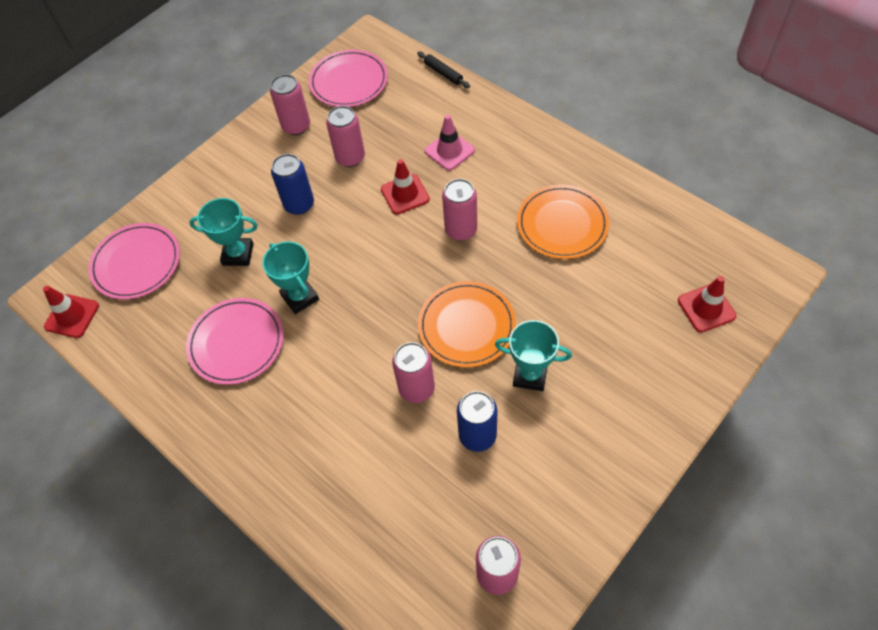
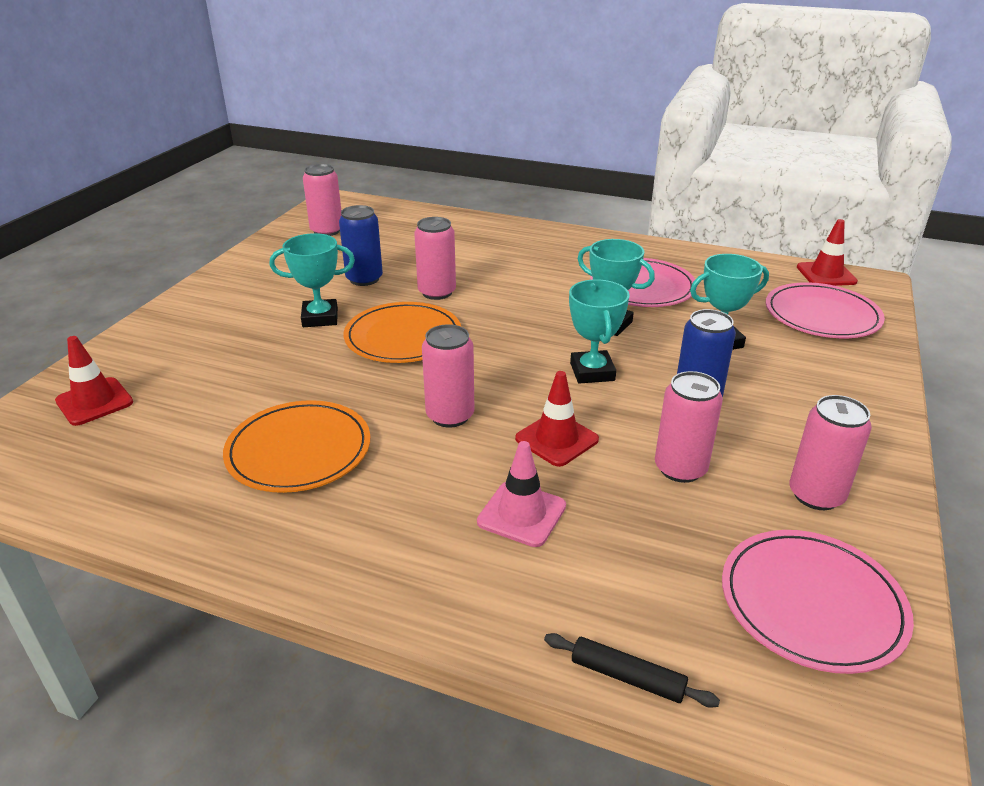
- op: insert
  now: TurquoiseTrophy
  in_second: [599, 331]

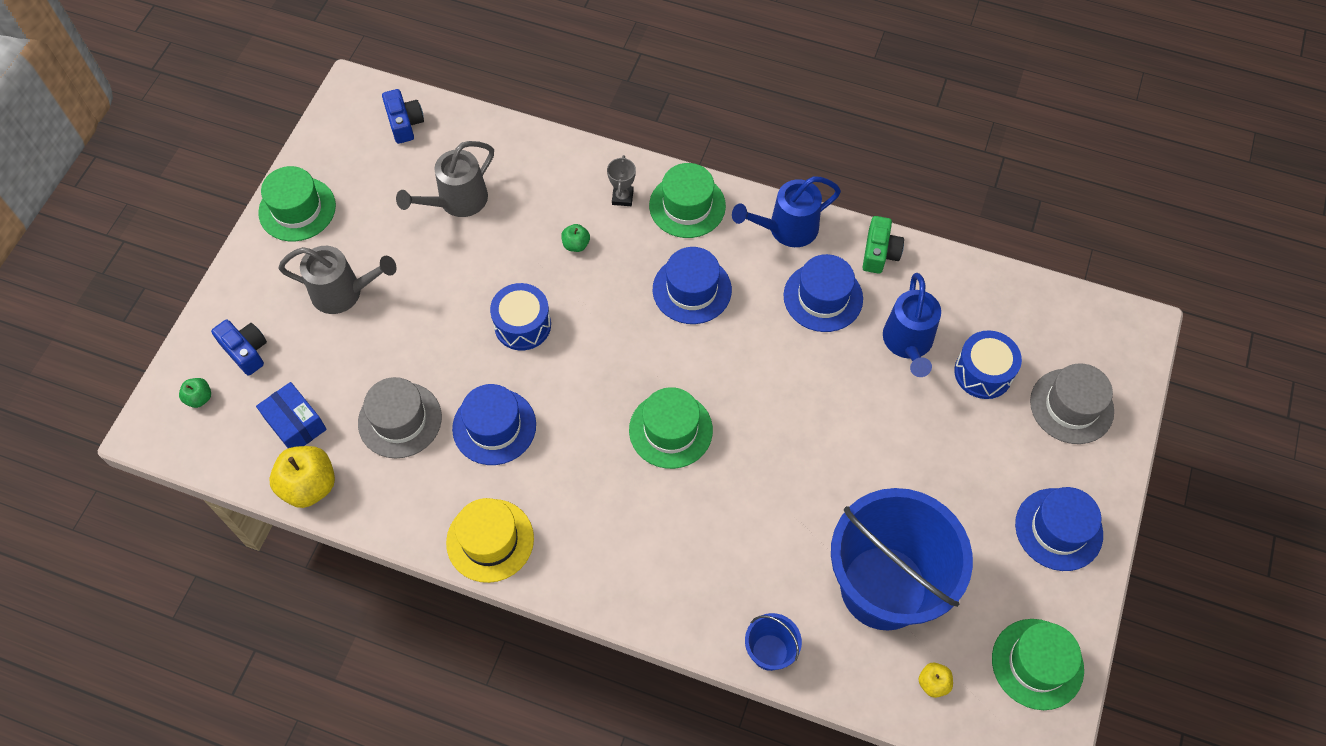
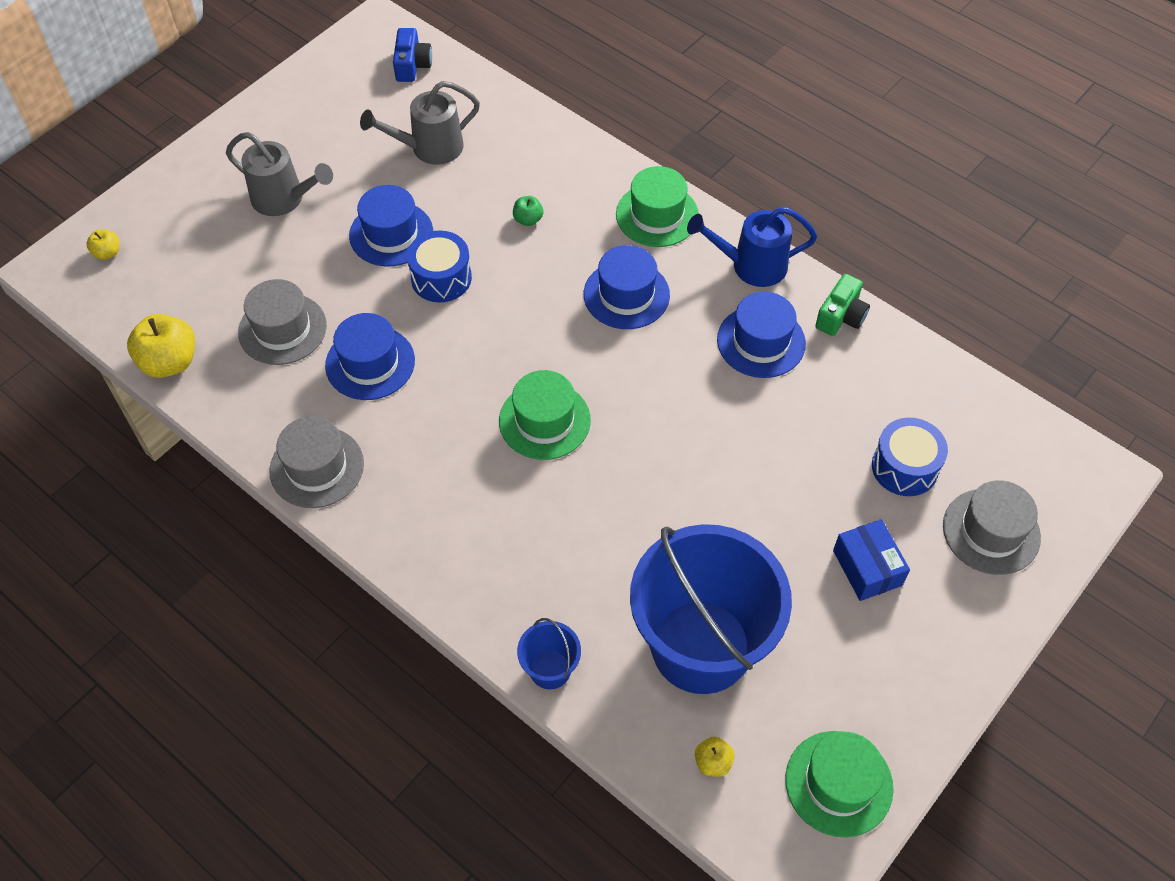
- op: delete
  was: BlueCamera
  in_first: [239, 348]
- op: delete
  was: GreenHat
  in_first: [297, 203]
- op: delete
  was: GreyTrophy
  in_first: [621, 180]
- op: delete
  was: BlueWateringCan
  in_first: [912, 325]
- op: move
  was: BlueBox
  in_first: [291, 415]
  in_second: [871, 560]
- op: move
  was: BlueHat
  in_first: [1059, 529]
  in_second: [391, 226]
- op: recolor
  was: GreenApple
  now: YellowApple
  in_first: [195, 393]
  in_second: [102, 244]
- op: recolor
  was: YellowHat
  now: GreyHat
  in_first: [490, 540]
  in_second: [316, 462]

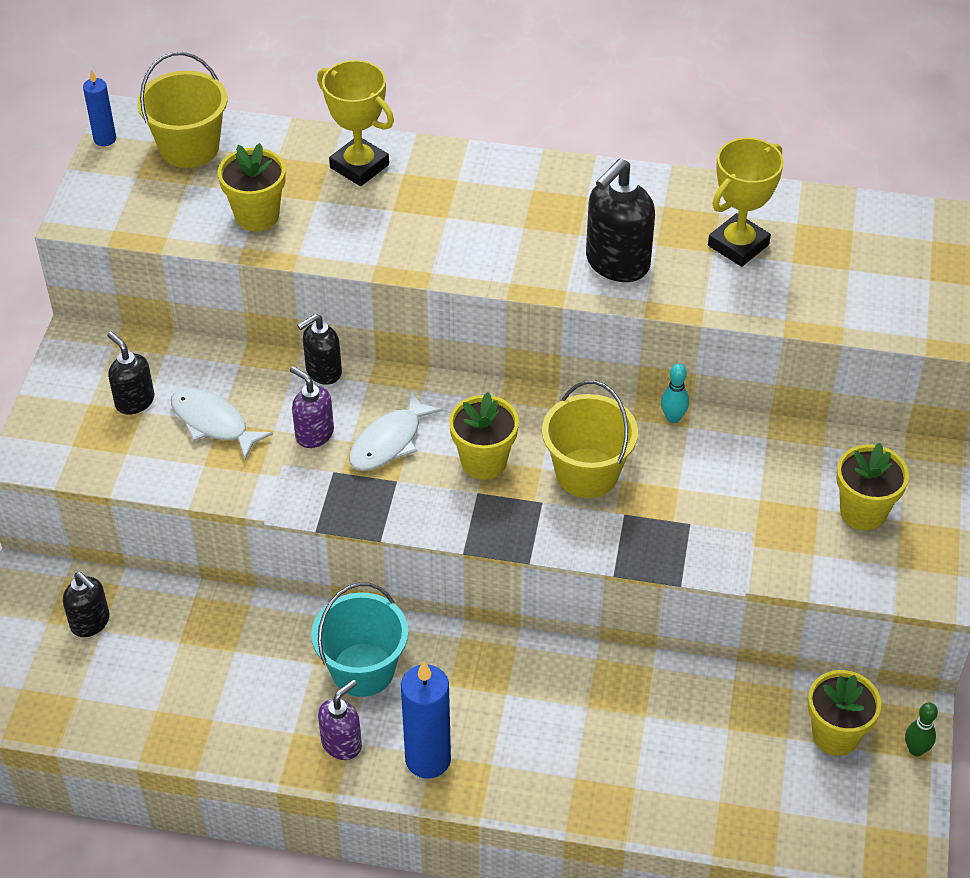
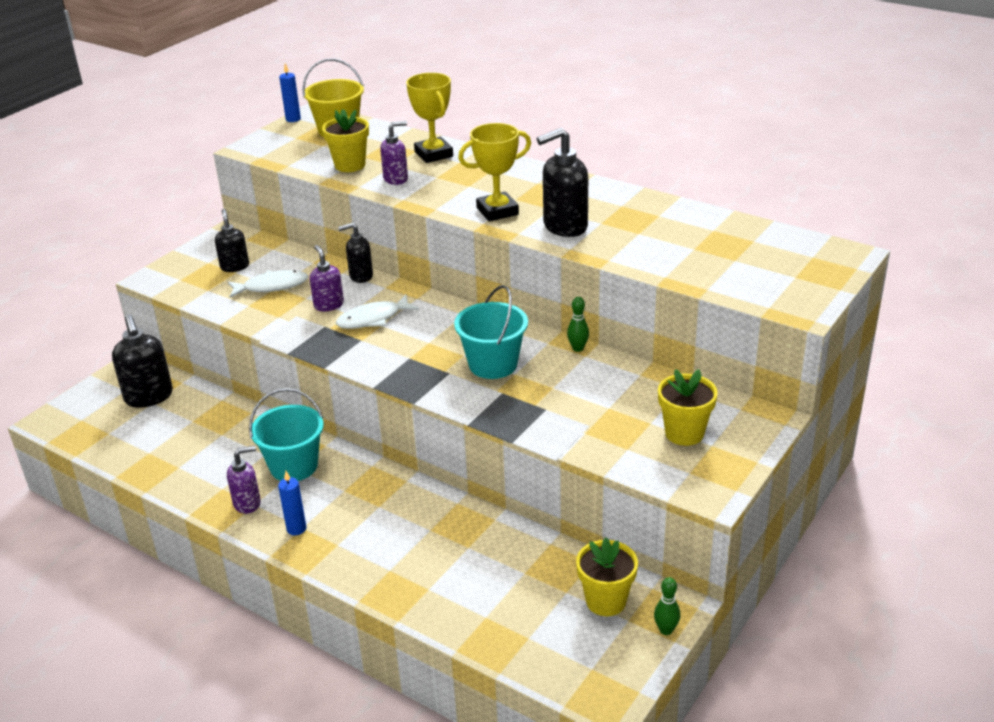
- op: delete
  was: YellowFlowerPot
  in_first: [484, 436]
- op: insert
  now: PurpleSoapDispenser
  in_second: [394, 153]
- op: move
  was: YellowTrophy
  in_first: [746, 202]
  in_second: [494, 172]
- op: recolor
  was: YellowBucket
  now: TurquoiseBucket
  in_first: [590, 439]
  in_second: [491, 332]
- op: recolor
  was: TurquoiseBowlingPin
  now: GreenBowlingPin
  in_first: [675, 393]
  in_second: [578, 324]
- op: rotate
  was: WhiteFish
  in_first: [222, 423]
  in_second: [268, 284]
  clockwise: 105
- op: resize
  was: BlackSoapDispenser
  in_first: [86, 604]
  in_second: [142, 361]
  ratio: 1.62
- op: resize
  was: BlueCandle
  in_first: [426, 720]
  in_second: [292, 503]
  ratio: 0.56

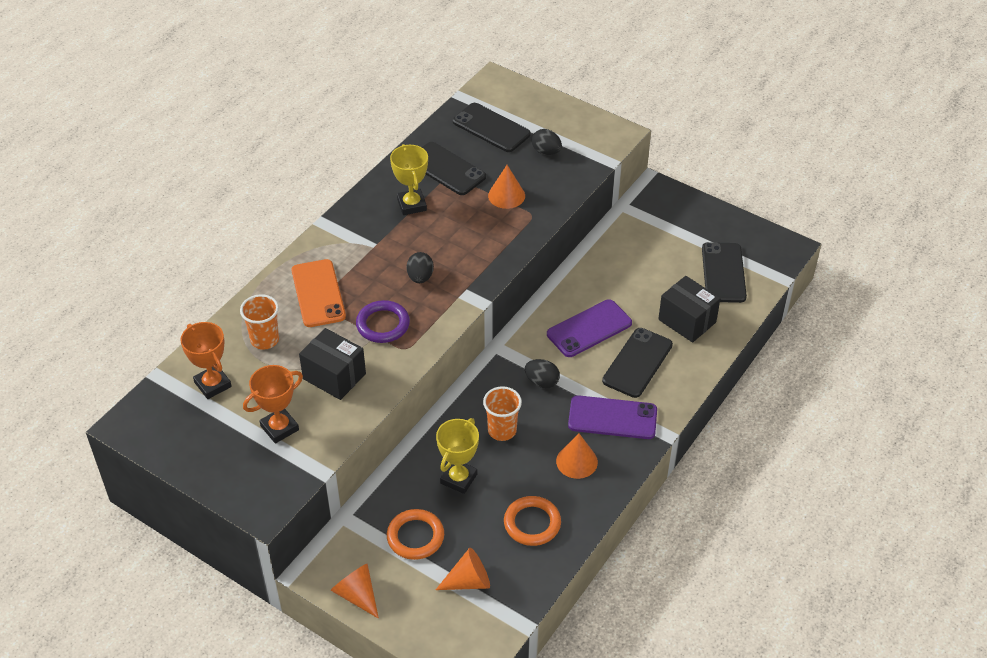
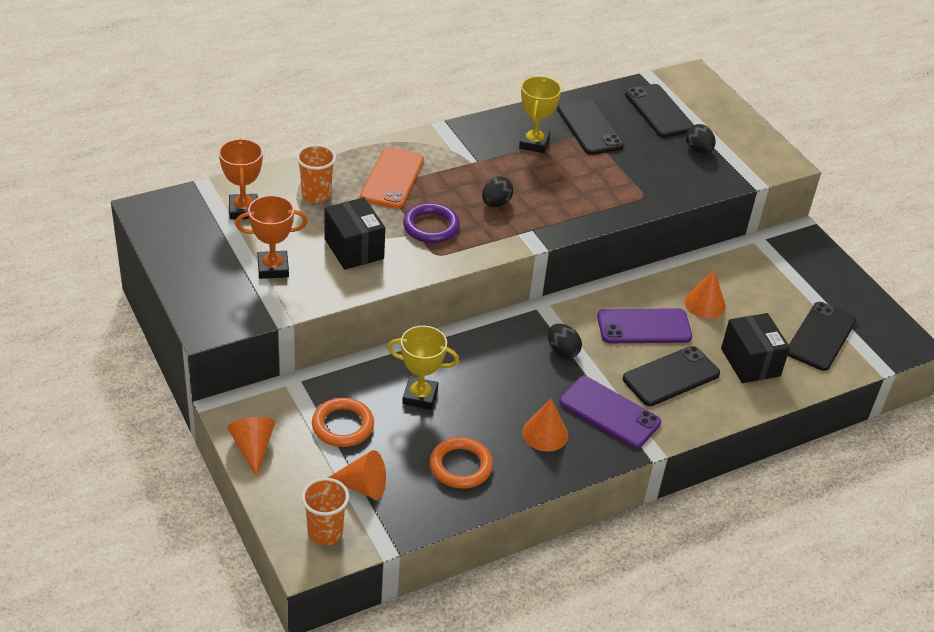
- op: move
  was: OrangeCup
  in_first: [502, 413]
  in_second: [325, 511]
- op: move
  was: OrangeCone
  in_first: [506, 187]
  in_second: [705, 294]
- op: rotate
  was: YellowTrophy
  in_first: [457, 456]
  in_second: [423, 368]
  clockwise: 45

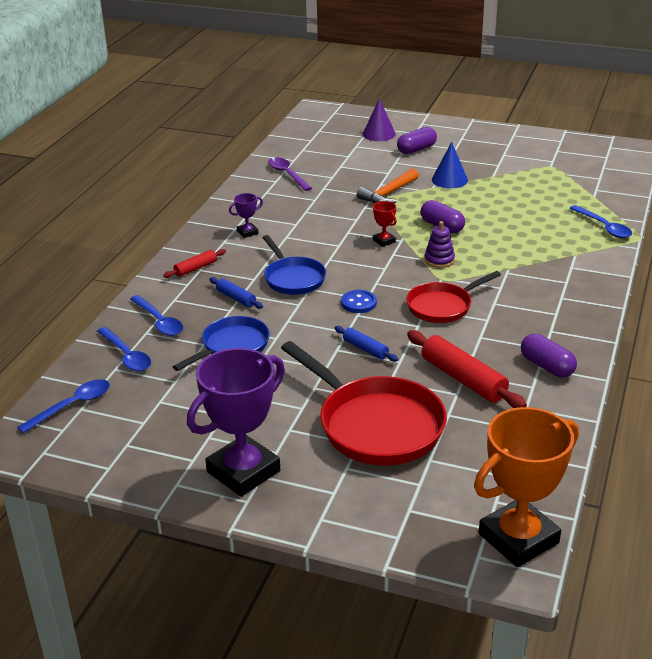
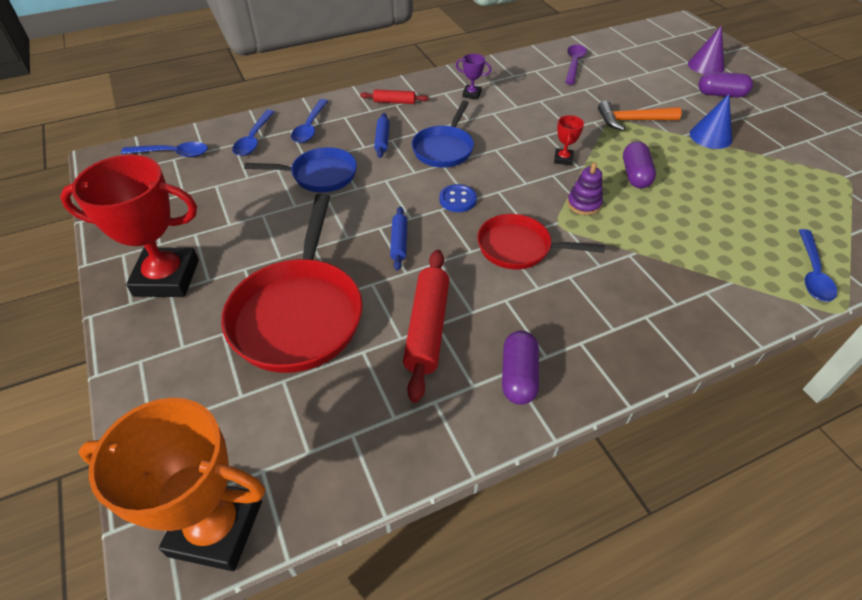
- op: recolor
  was: PurpleTrophy
  now: RedTrophy
  in_first: [236, 422]
  in_second: [129, 225]

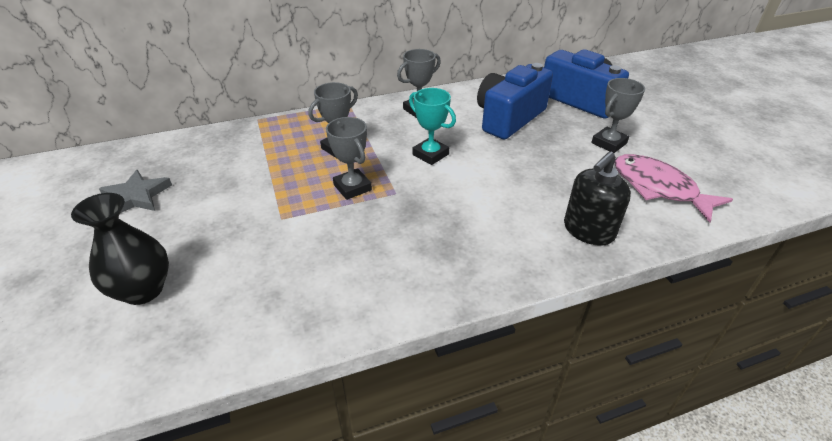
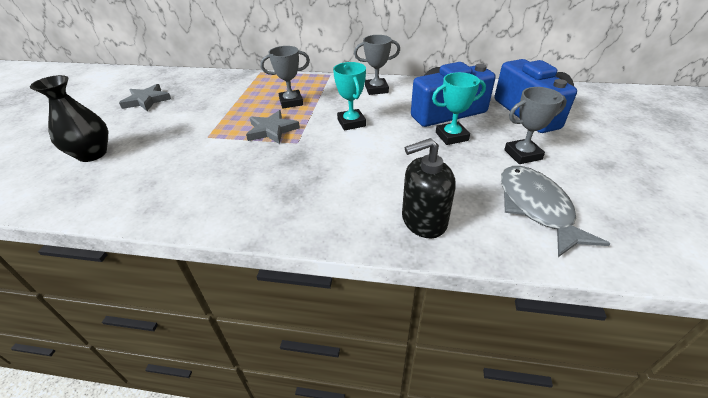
- op: insert
  now: TurquoiseTrophy
  in_second: [459, 108]
- op: replace
  was: GreyTrophy
  now: GreyStar
  in_first: [349, 158]
  in_second: [273, 127]
- op: recolor
  was: PinkFish
  now: GreyFish
  in_first: [673, 188]
  in_second: [555, 211]

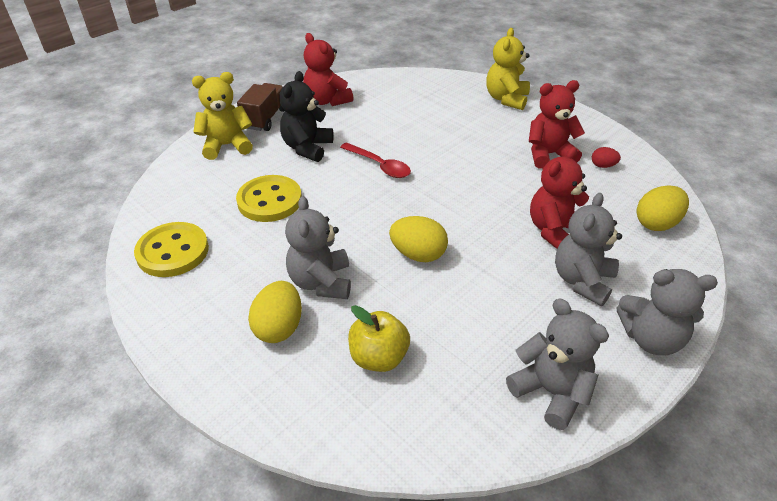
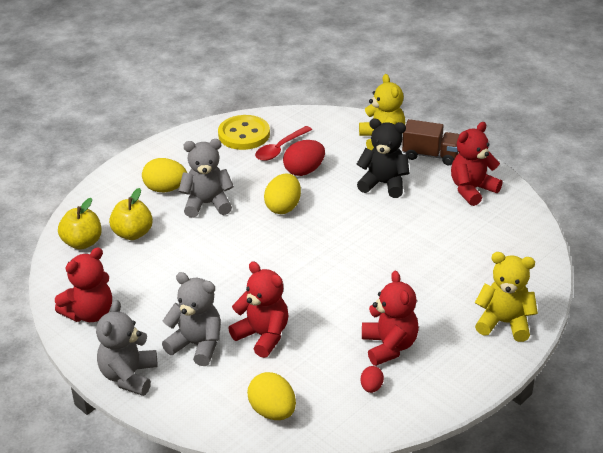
- op: insert
  now: YellowApple
  in_second: [80, 224]
- op: move
  was: RedSpoon
  in_first: [375, 160]
  in_second: [283, 143]
- op: move
  was: YellowEgg
  in_first: [418, 239]
  in_second: [282, 193]
- op: replace
  was: YellowButton
  now: RedEgg
  in_first: [269, 198]
  in_second: [304, 158]
- op: recolor
  was: GreyTeddyBear
  now: RedTeddyBear
  in_first: [557, 364]
  in_second: [83, 284]

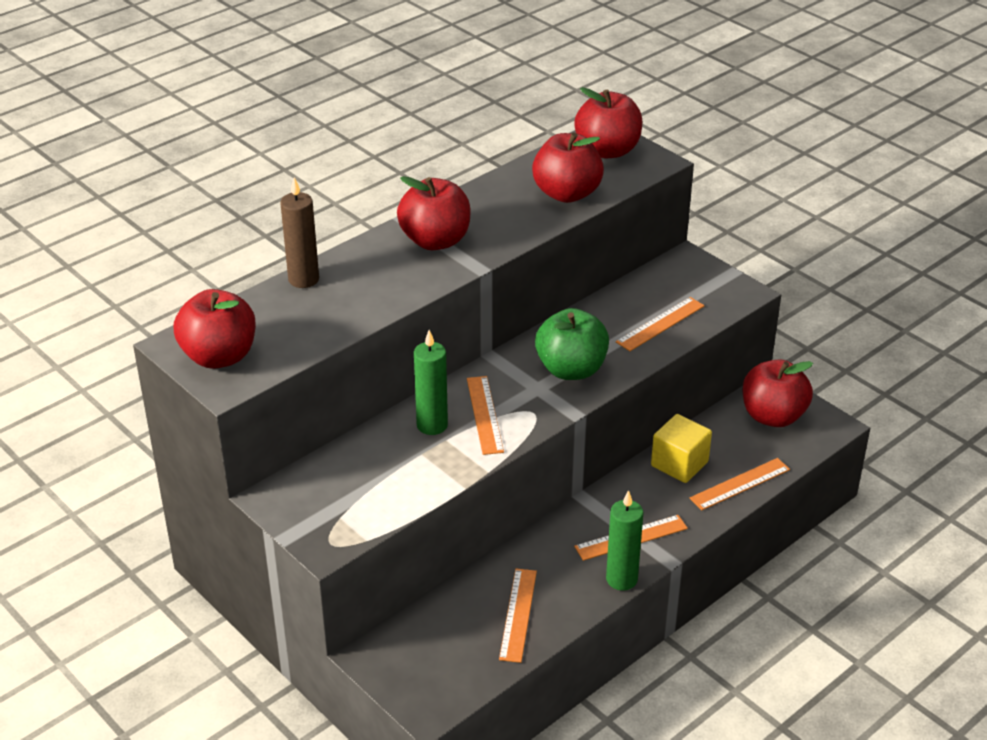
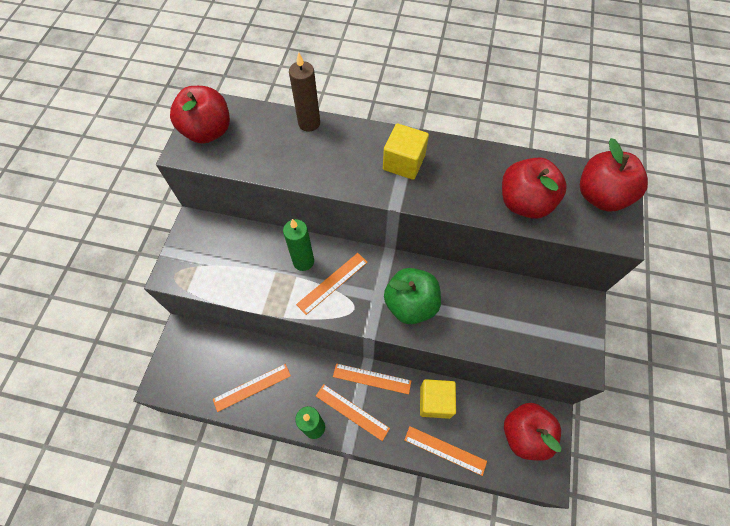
- op: move
  was: OrangeRuler
  in_first: [660, 324]
  in_second: [372, 379]
- op: replace
  was: RedApple
  now: YellowCube
  in_first: [434, 213]
  in_second: [406, 152]

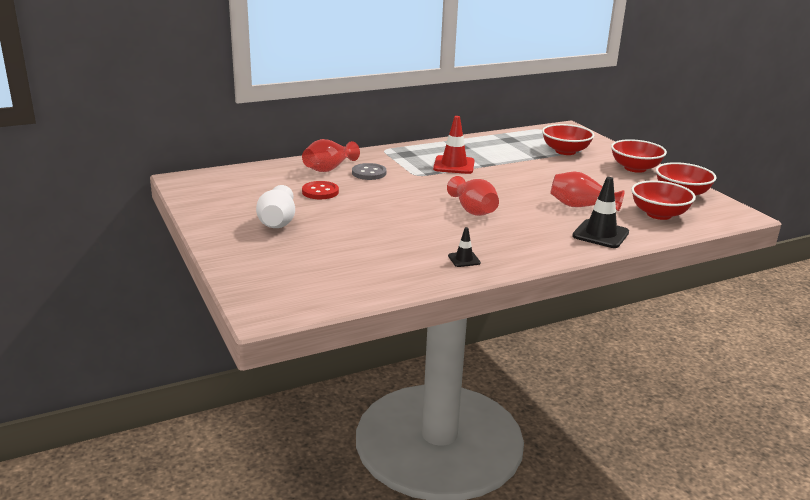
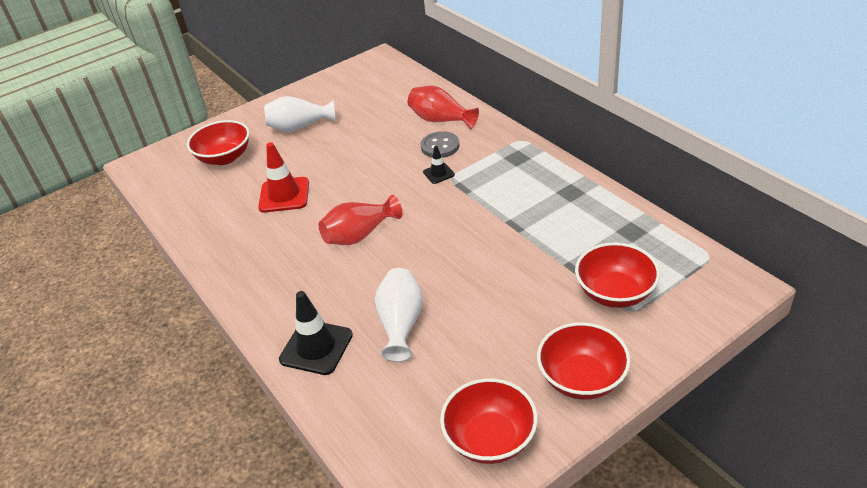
- op: delete
  was: RedButton
  in_first: [320, 190]
- op: move
  was: RedTrafficCone
  in_first: [454, 145]
  in_second: [283, 177]
- op: move
  was: BlackTrafficCone
  in_first: [464, 247]
  in_second: [439, 165]
- op: move
  was: RedBowl
  in_first: [663, 200]
  in_second: [218, 142]
- op: recolor
  was: RedVase
  now: WhiteVase
  in_first: [587, 191]
  in_second: [399, 315]

